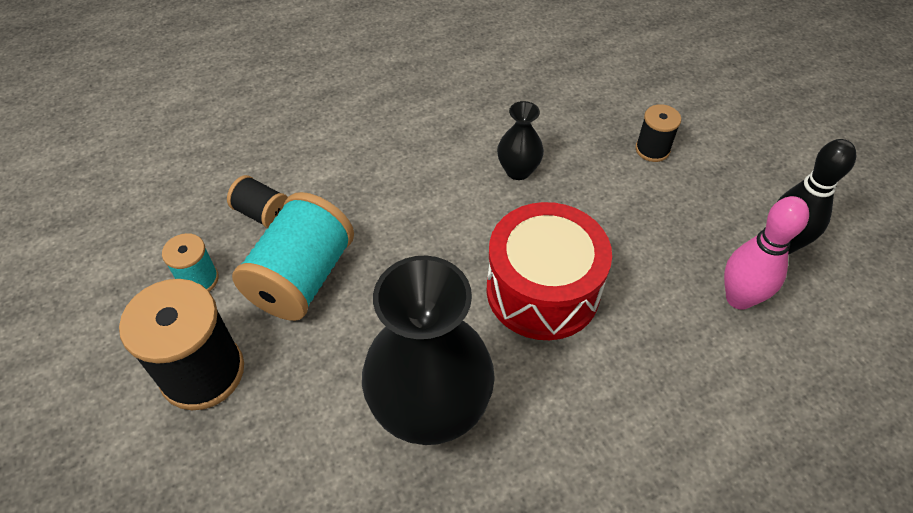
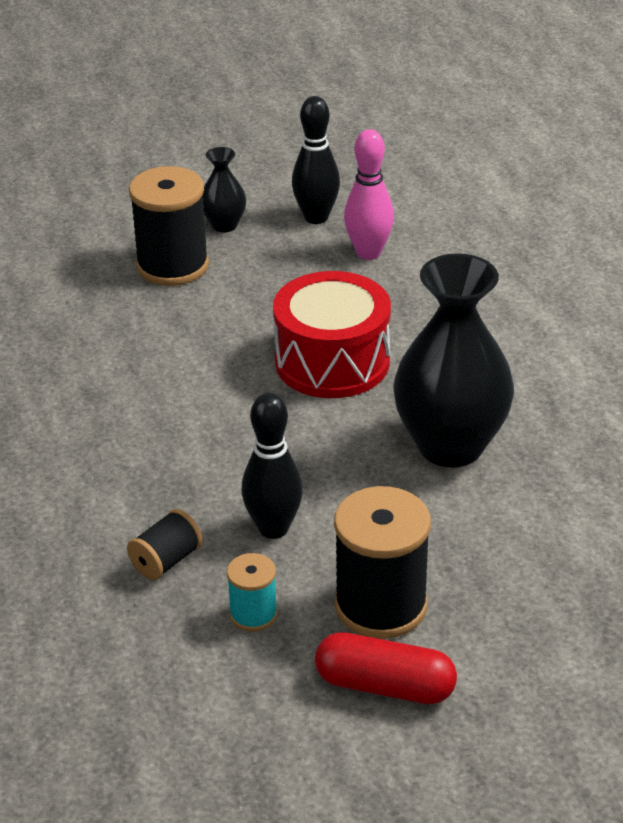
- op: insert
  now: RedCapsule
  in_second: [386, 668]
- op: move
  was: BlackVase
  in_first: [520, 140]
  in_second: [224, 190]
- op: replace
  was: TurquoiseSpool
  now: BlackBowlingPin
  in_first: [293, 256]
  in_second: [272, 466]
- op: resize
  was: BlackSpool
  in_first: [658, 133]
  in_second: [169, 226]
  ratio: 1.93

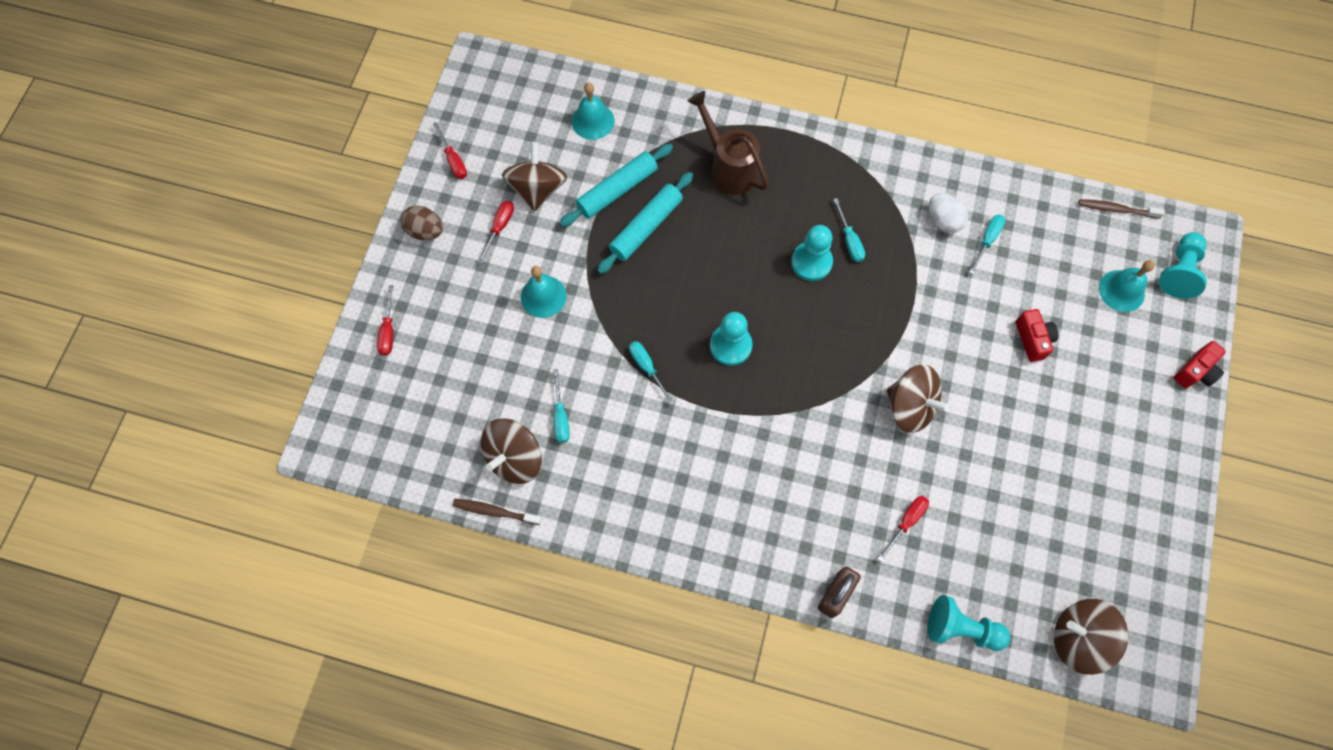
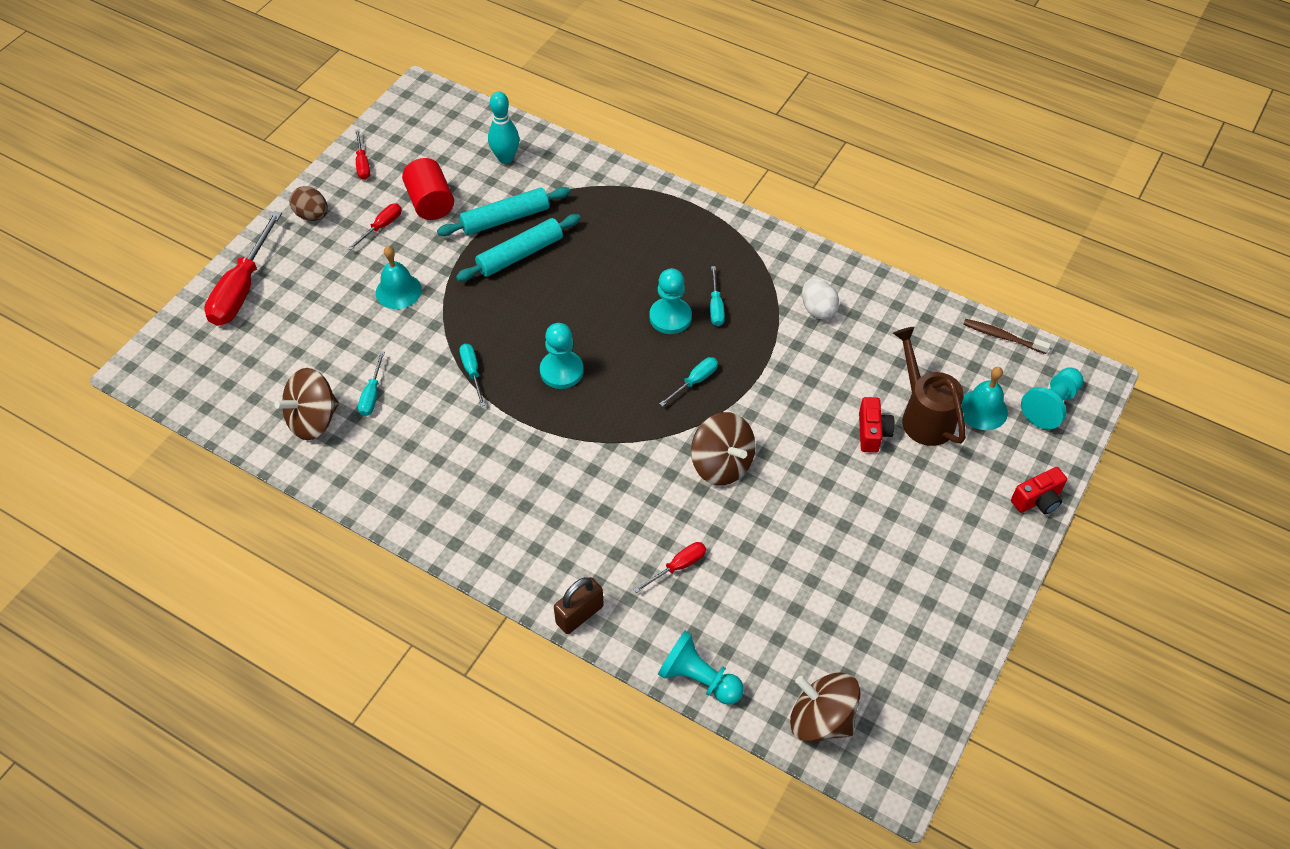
- op: delete
  was: BrownToothbrush
  in_first: [497, 512]
- op: move
  was: BrownWateringCan
  in_first: [728, 143]
  in_second: [929, 386]
- op: move
  was: TurquoiseScrewdriver
  in_first: [987, 244]
  in_second: [688, 382]
- op: replace
  was: BrownSpinningTop
  now: RedCylinder
  in_first: [534, 176]
  in_second: [428, 189]
- op: replace
  was: TurquoiseBell
  now: TurquoiseBowlingPin
  in_first: [593, 111]
  in_second: [503, 127]
- op: resize
  was: RedScrewdriver
  in_first: [385, 320]
  in_second: [243, 268]
  ratio: 2.02

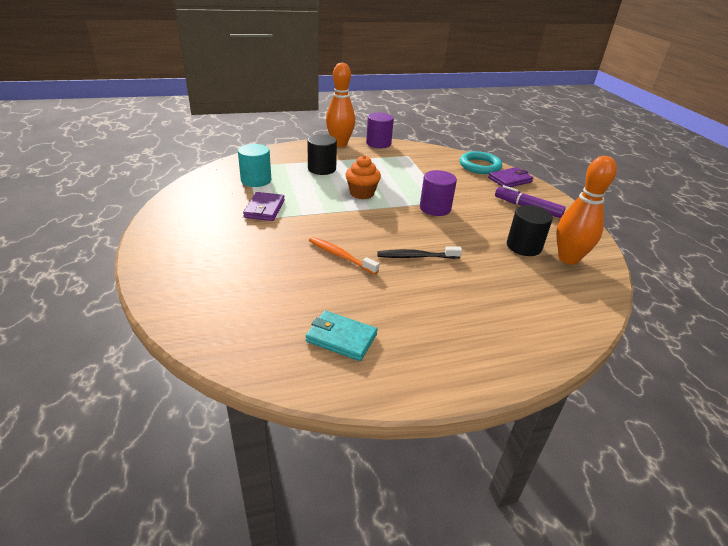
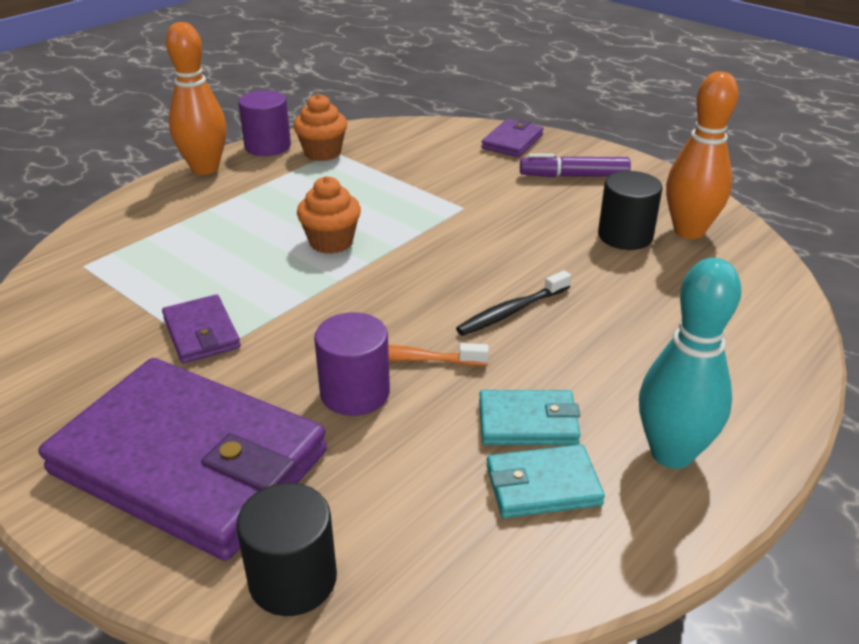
- op: delete
  was: TurquoiseCylinder
  in_first: [254, 165]
- op: delete
  was: TurquoiseRing
  in_first: [481, 162]
- op: insert
  now: PurpleWallet
  in_second: [182, 459]
- op: insert
  now: OrangeCupcake
  in_second: [320, 127]
- op: insert
  now: TurquoiseWallet
  in_second: [529, 417]
- op: insert
  now: TurquoiseBowlingPin
  in_second: [690, 363]
- op: move
  was: BlackCylinder
  in_first: [322, 154]
  in_second: [286, 549]
- op: move
  was: PurpleCylinder
  in_first: [438, 193]
  in_second: [352, 364]

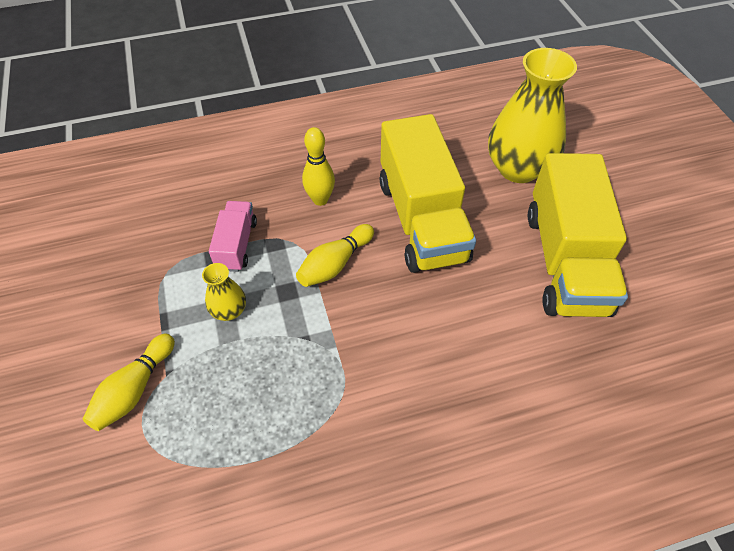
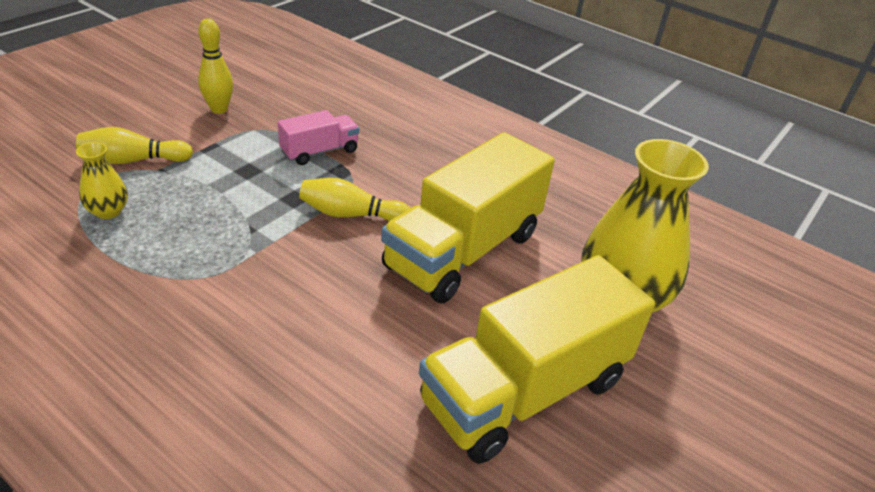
- op: move
  was: YellowVase
  in_first: [224, 292]
  in_second: [102, 180]
- op: move
  was: YellowBowlingPin
  in_first: [318, 166]
  in_second: [215, 66]

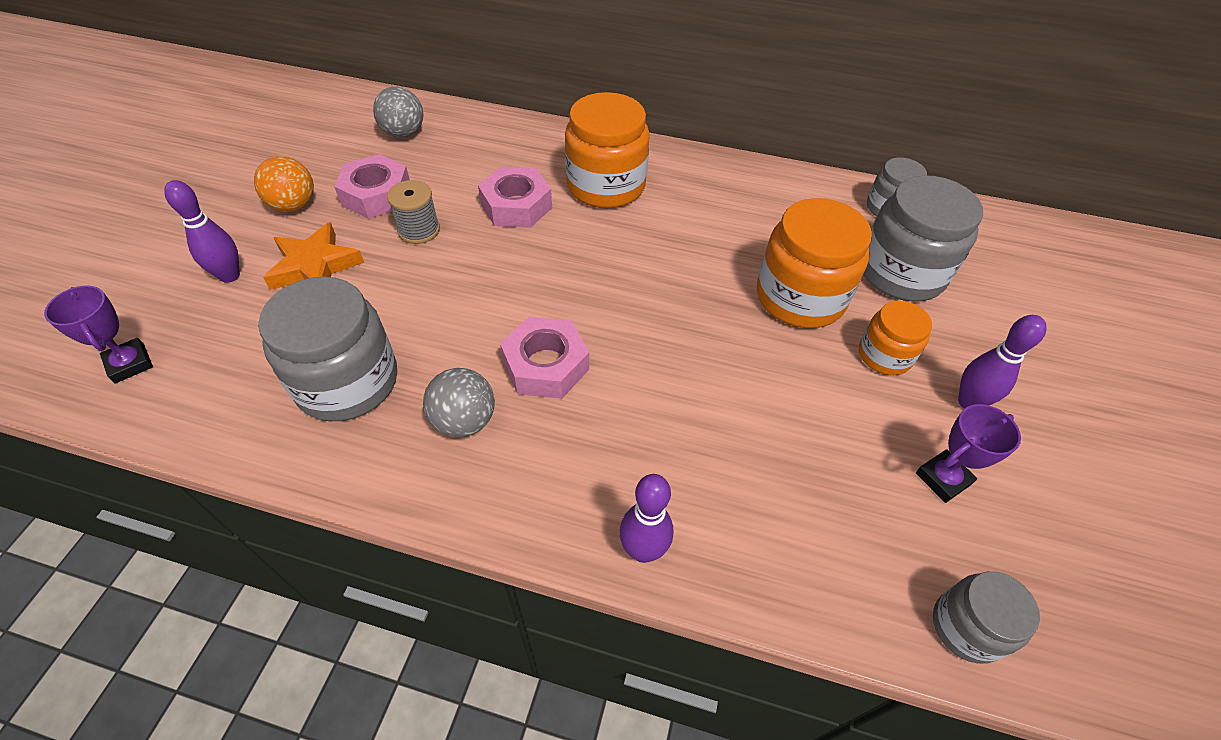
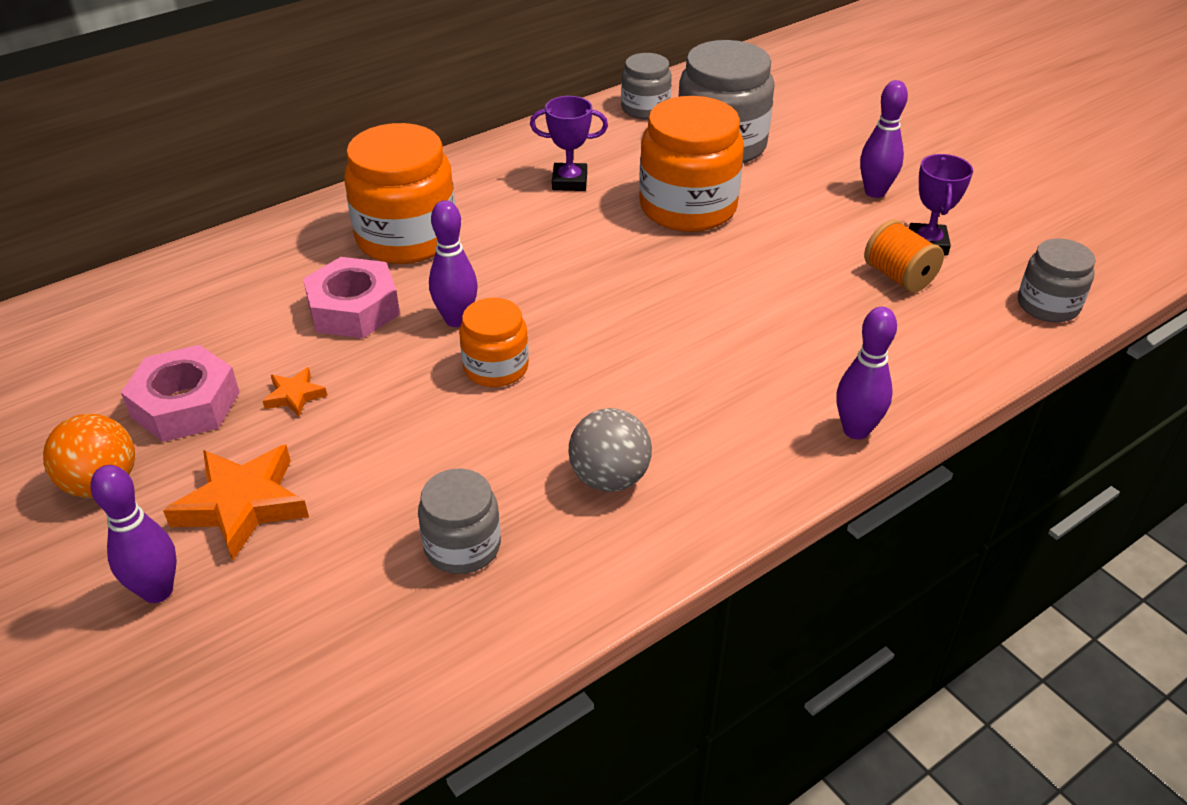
- op: delete
  was: GreyBall
  in_first: [398, 112]
- op: delete
  was: PinkNut
  in_first: [544, 358]
- op: insert
  now: PurpleBowlingPin
  in_second: [453, 263]
- op: insert
  now: OrangeSpool
  in_second: [904, 256]
- op: move
  was: PurpleTrophy
  in_first: [98, 335]
  in_second: [569, 143]
- op: move
  was: OrangeJar
  in_first: [895, 338]
  in_second: [494, 342]
- op: replace
  was: GreySpool
  now: OrangeStar
  in_first: [413, 212]
  in_second: [295, 392]
- op: resize
  was: GreyJar
  in_first: [327, 349]
  in_second: [459, 521]
  ratio: 0.56

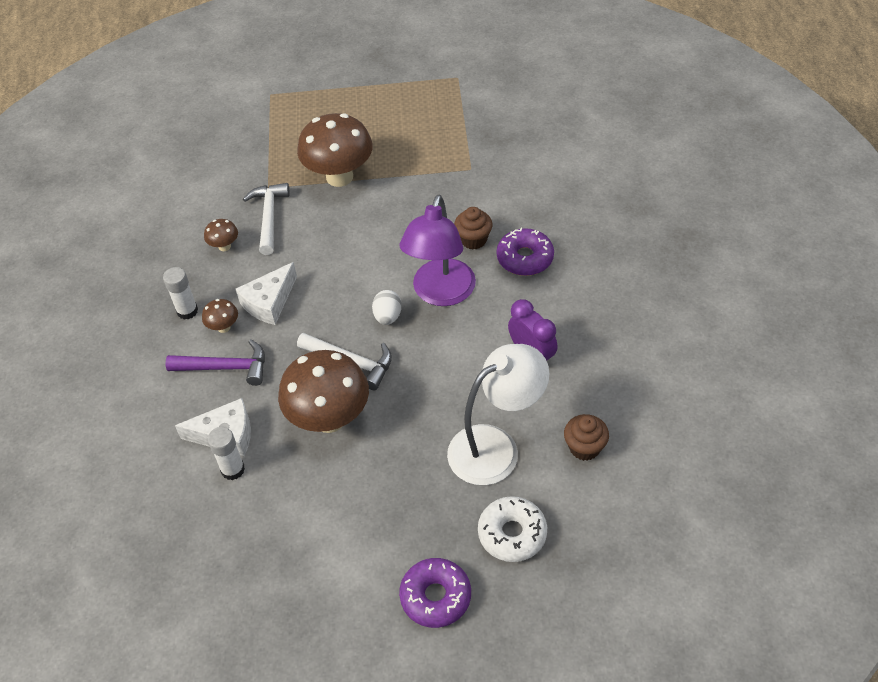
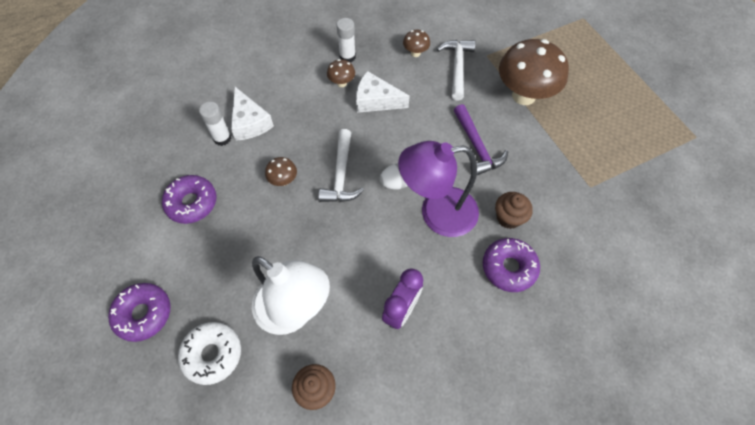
- op: insert
  now: PurpleDonut
  in_second: [189, 199]
- op: move
  was: PurpleHammer
  in_first: [215, 362]
  in_second: [481, 139]
- op: rotate
  was: WhiteHammer
  in_first: [266, 219]
  in_second: [456, 70]
  clockwise: -60
- op: resize
  was: BrownMushroom
  in_first: [323, 391]
  in_second: [281, 171]
  ratio: 0.44

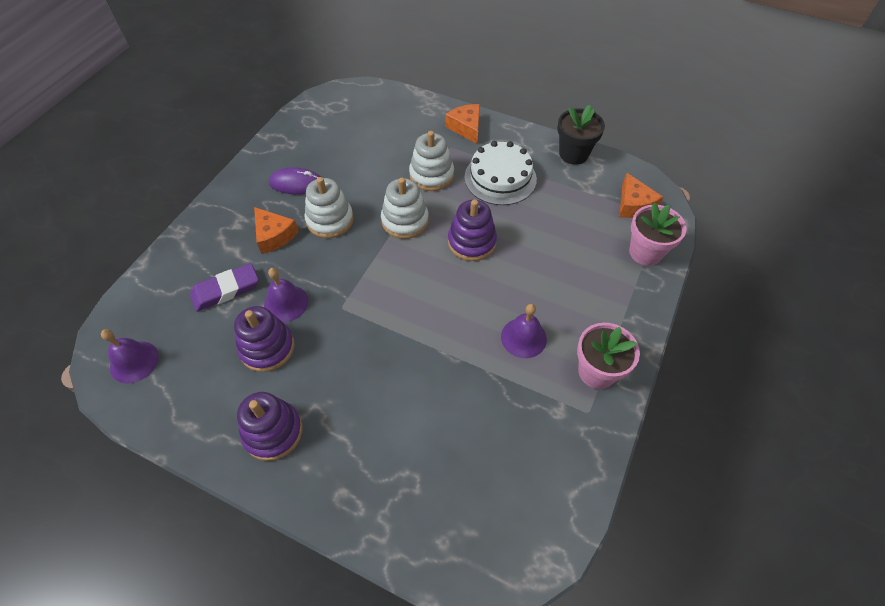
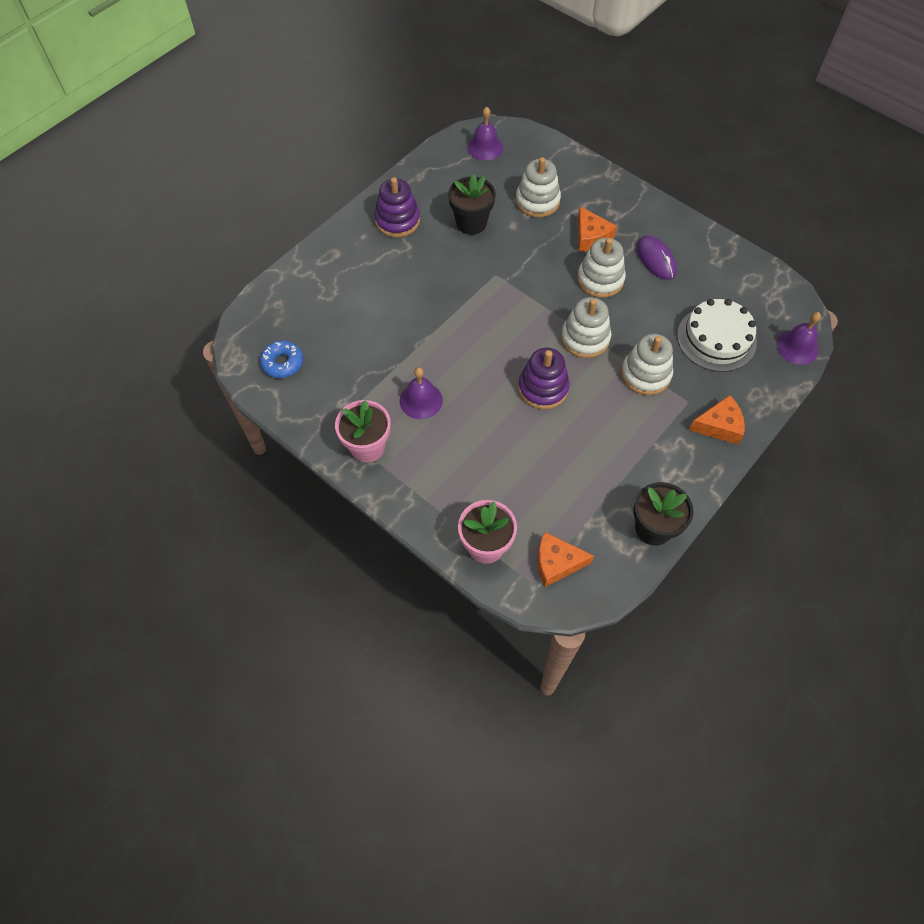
- op: insert
  now: BlueDonut
  in_second: [281, 359]
- op: move
  was: PurpleBell
  in_first: [286, 295]
  in_second: [798, 338]
- op: move
  was: WhiteCake
  in_first: [500, 173]
  in_second: [717, 335]
- op: replace
  was: PurpleEraser
  now: WhiteStackingToy
  in_first: [224, 287]
  in_second: [538, 187]
- op: replace
  was: PurpleStackingToy
  now: BlackFlowerPot
  in_first: [264, 339]
  in_second: [472, 204]
- op: rotate
  was: OrangeCheese
  in_first: [276, 230]
  in_second: [597, 229]
  clockwise: -90
- op: rotate
  was: PurpleMouse
  in_first: [295, 180]
  in_second: [657, 258]
  clockwise: -45

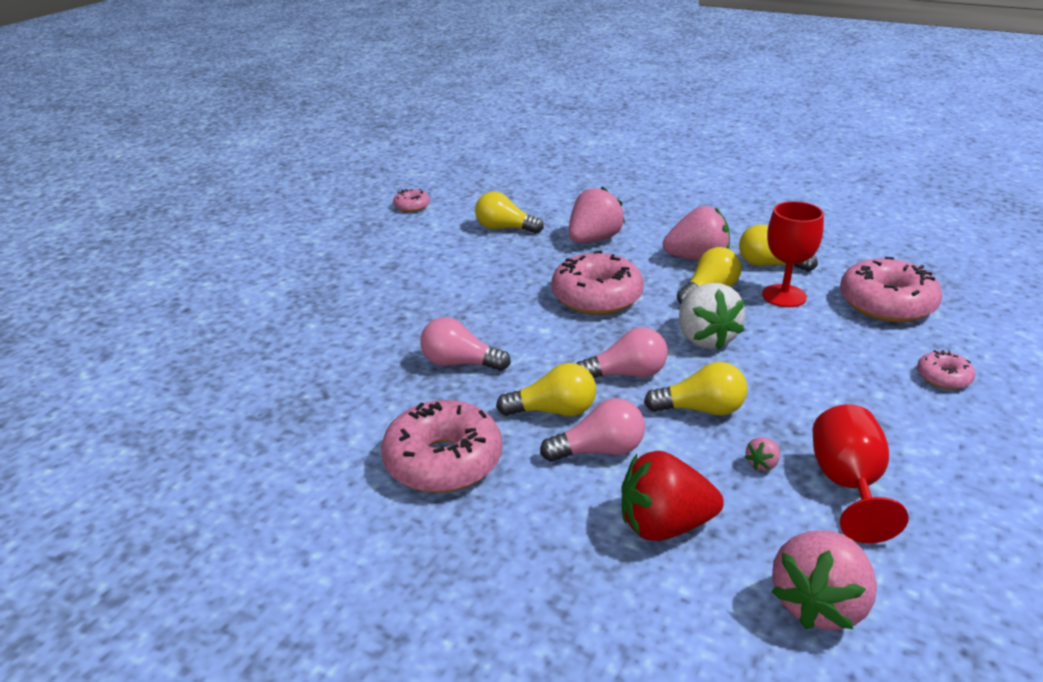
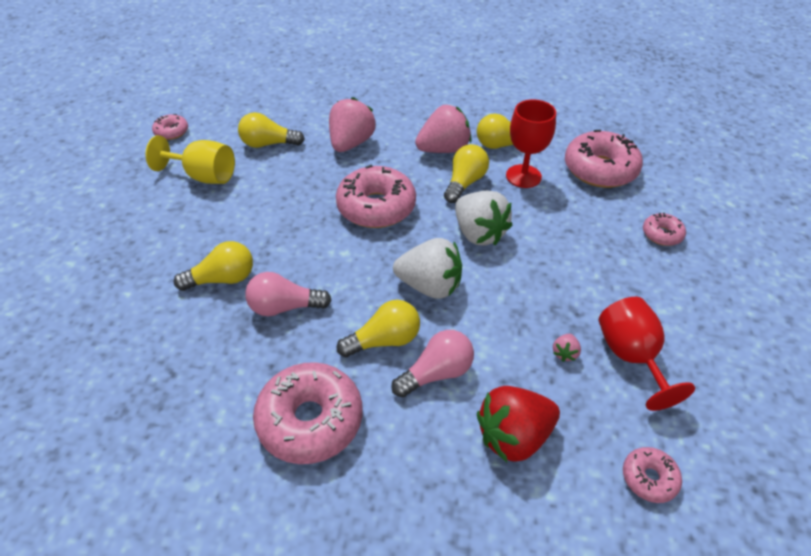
- op: insert
  now: YellowGoblet
  in_second: [190, 159]
- op: move
  was: YellowLightBulb
  in_first: [695, 389]
  in_second: [213, 266]
- op: replace
  was: PinkLightBulb
  now: WhiteStrawberry
  in_first: [622, 352]
  in_second: [427, 268]
- op: replace
  was: PinkStrawberry
  now: PinkDonut
  in_first: [824, 580]
  in_second: [652, 475]

